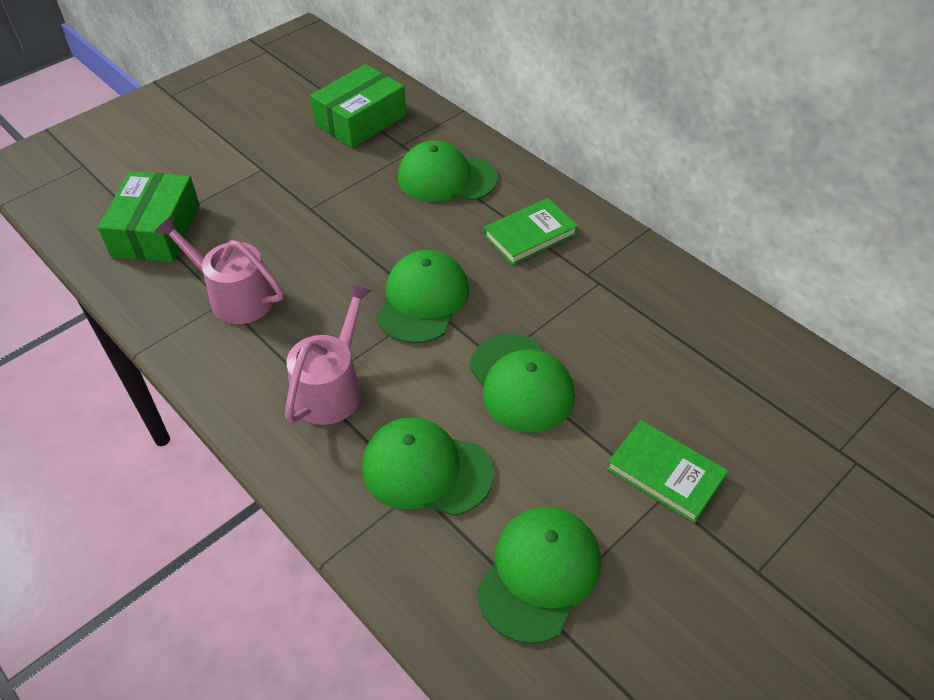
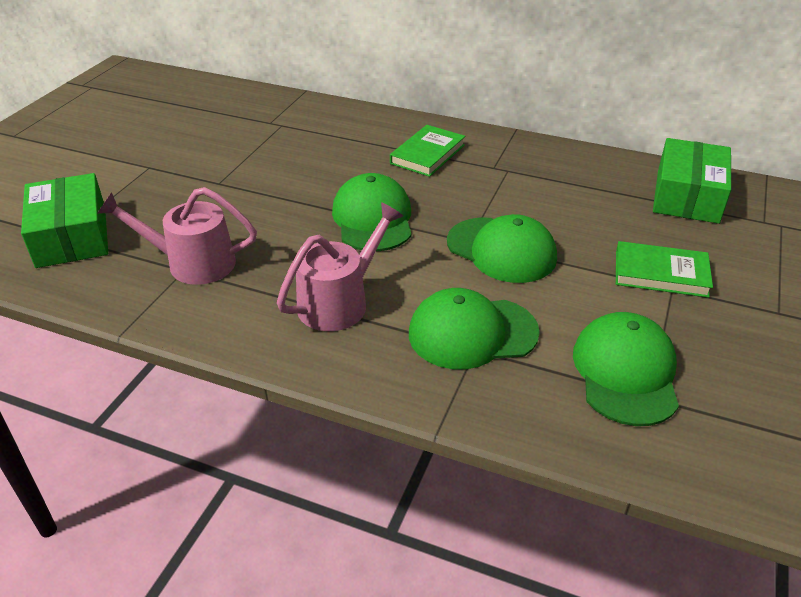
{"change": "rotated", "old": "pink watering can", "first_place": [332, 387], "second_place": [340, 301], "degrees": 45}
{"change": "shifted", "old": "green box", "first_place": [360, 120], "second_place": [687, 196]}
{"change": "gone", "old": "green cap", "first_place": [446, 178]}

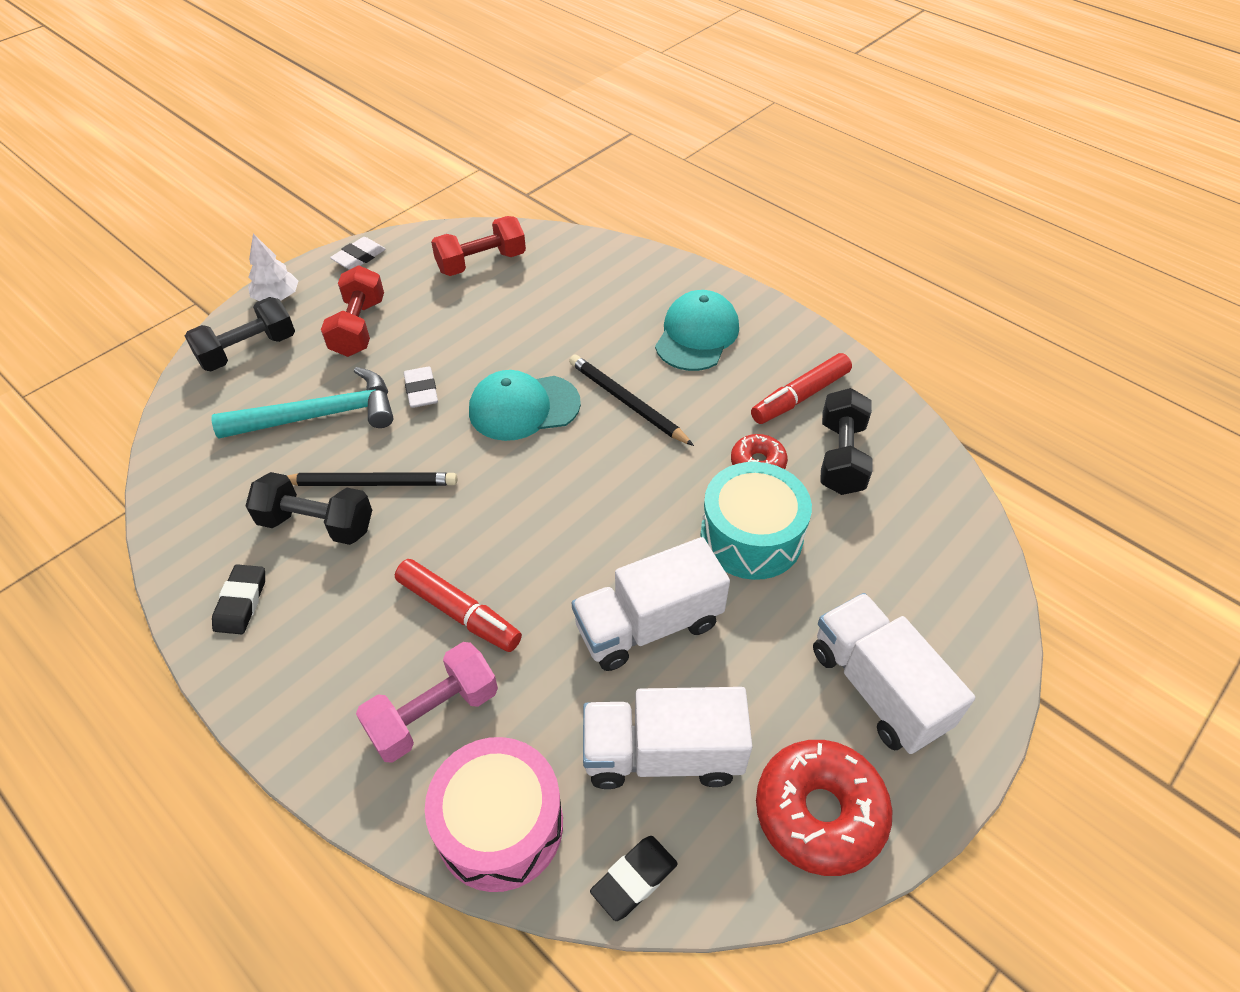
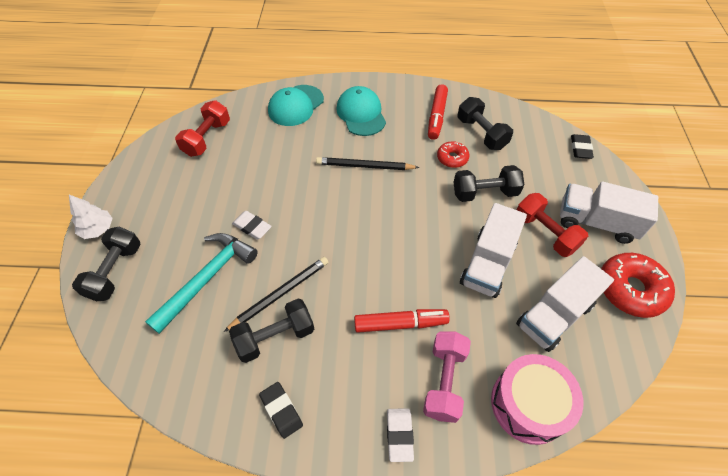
{"change": "shifted", "old": "red dumbbell", "first_place": [359, 327], "second_place": [545, 233]}
{"change": "shifted", "old": "white eraser", "first_place": [359, 257], "second_place": [399, 435]}
{"change": "shifted", "old": "turquoise cap", "first_place": [523, 407], "second_place": [296, 105]}
{"change": "shifted", "old": "black eraser", "first_place": [634, 879], "second_place": [580, 148]}
{"change": "swapped", "old": "turquoise drum", "new": "black dumbbell", "first_place": [751, 536], "second_place": [484, 193]}

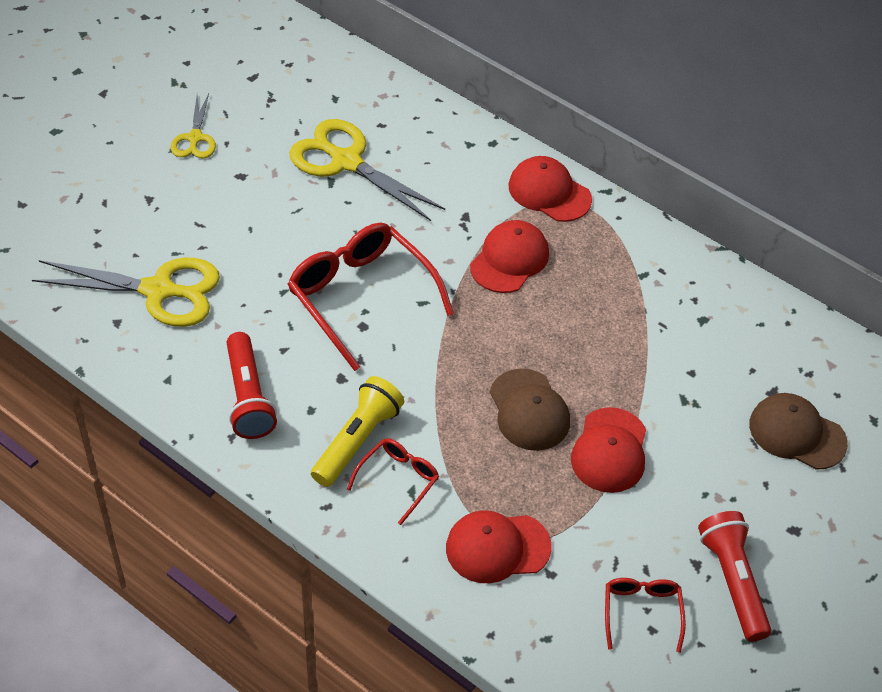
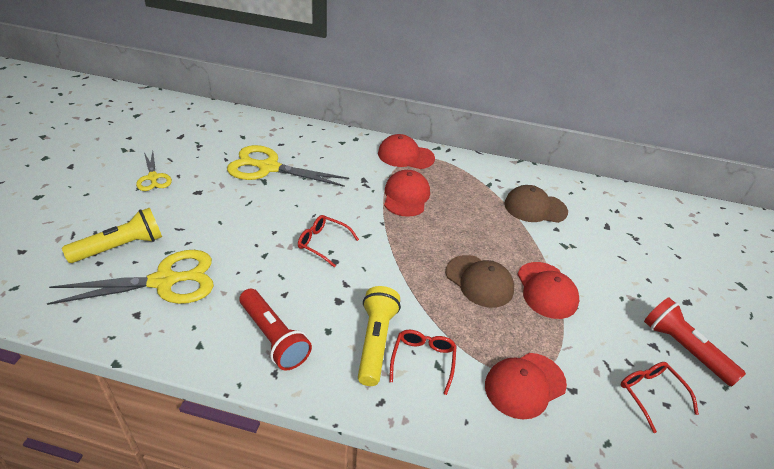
{"change": "scaled", "old": "red glasses", "first_place": [361, 297], "second_place": [323, 243], "factor": 0.51}
{"change": "shifted", "old": "brown cap", "first_place": [797, 433], "second_place": [535, 208]}
{"change": "new", "new": "yellow flashlight", "second_place": [120, 247]}

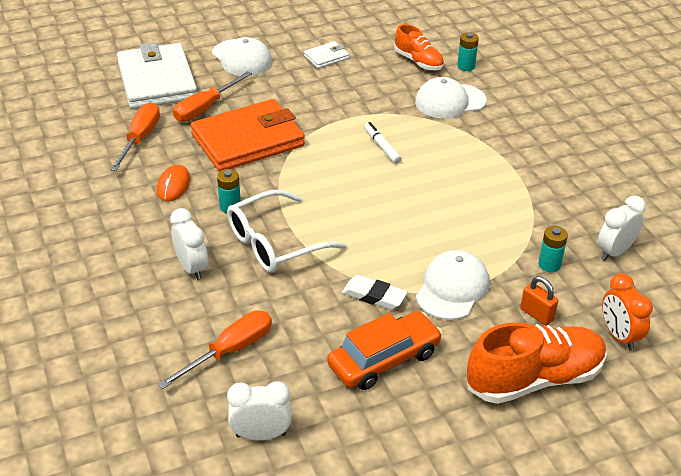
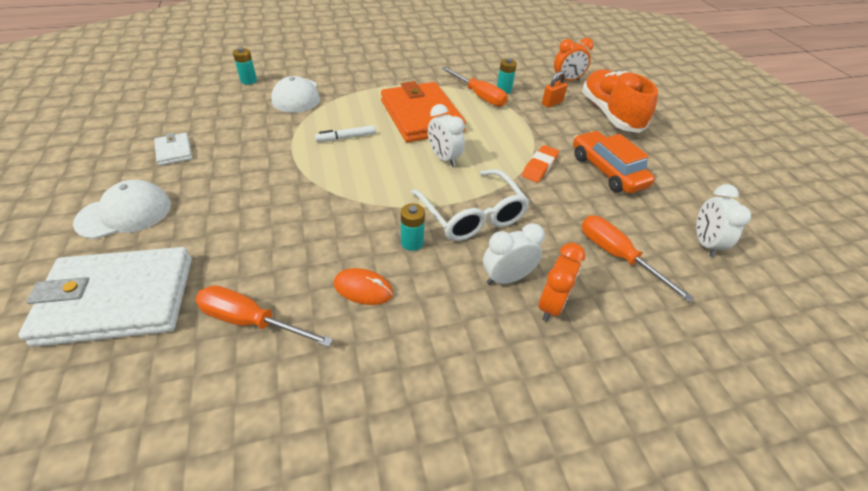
{"change": "shifted", "old": "orange screwdriver", "first_place": [205, 108], "second_place": [479, 96]}
{"change": "shifted", "old": "orange wallet", "first_place": [248, 140], "second_place": [421, 116]}
{"change": "repainted", "old": "white eraser", "new": "orange eraser", "first_place": [374, 296], "second_place": [539, 166]}
{"change": "gone", "old": "orange shoe", "first_place": [418, 61]}
{"change": "gone", "old": "white cap", "first_place": [452, 288]}
{"change": "shifted", "old": "white clock", "first_place": [614, 252], "second_place": [444, 158]}
{"change": "new", "new": "orange clock", "second_place": [551, 305]}

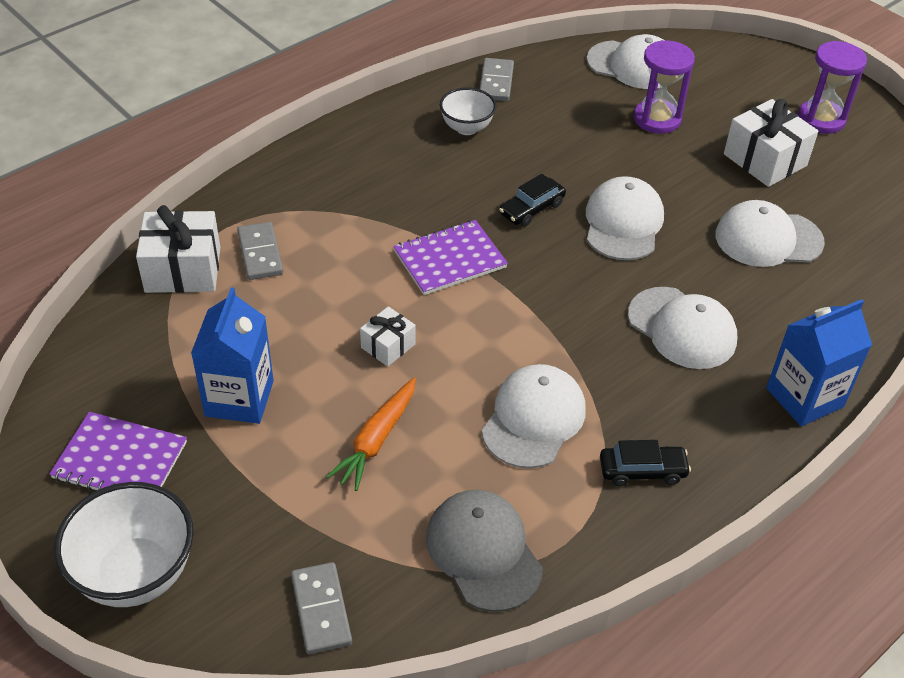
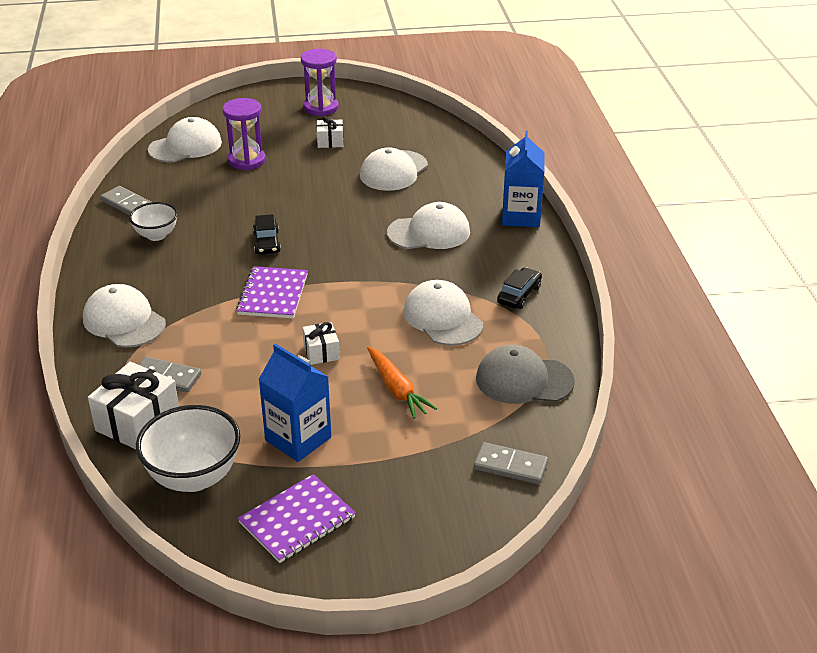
{"change": "shifted", "old": "white bowl", "first_place": [136, 574], "second_place": [194, 477]}
{"change": "shifted", "old": "white cap", "first_place": [623, 223], "second_place": [124, 321]}
{"change": "scaled", "old": "white gift", "first_place": [765, 160], "second_place": [330, 141], "factor": 0.56}

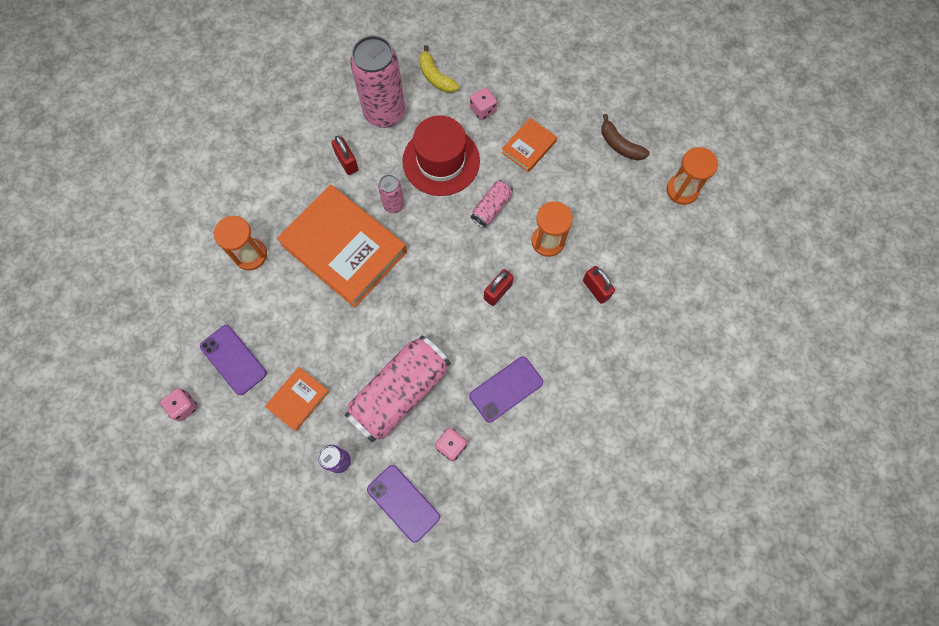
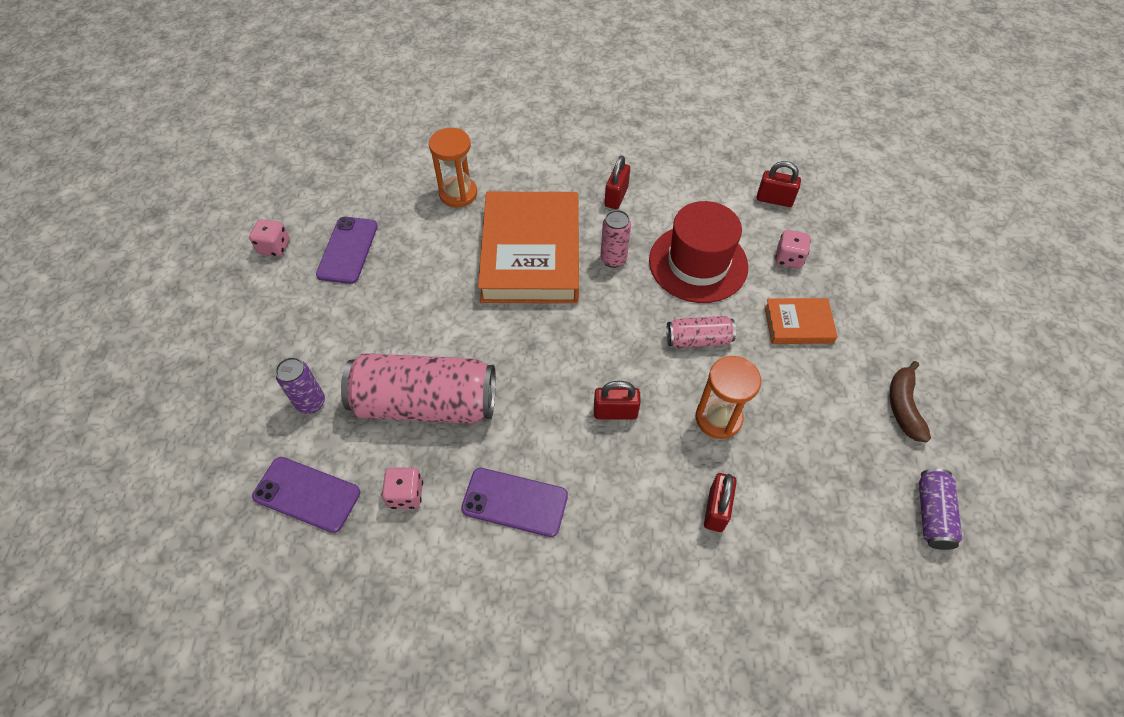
{"change": "gone", "old": "orange book", "first_place": [298, 399]}
{"change": "gone", "old": "pink can", "first_place": [384, 113]}
{"change": "rotated", "old": "purple phone", "first_place": [403, 503], "second_place": [307, 494], "degrees": -75}
{"change": "swapped", "old": "yellow banana", "new": "red padlock", "first_place": [435, 77], "second_place": [774, 199]}
{"change": "swapped", "old": "orange hourglass", "new": "purple can", "first_place": [682, 190], "second_place": [932, 514]}

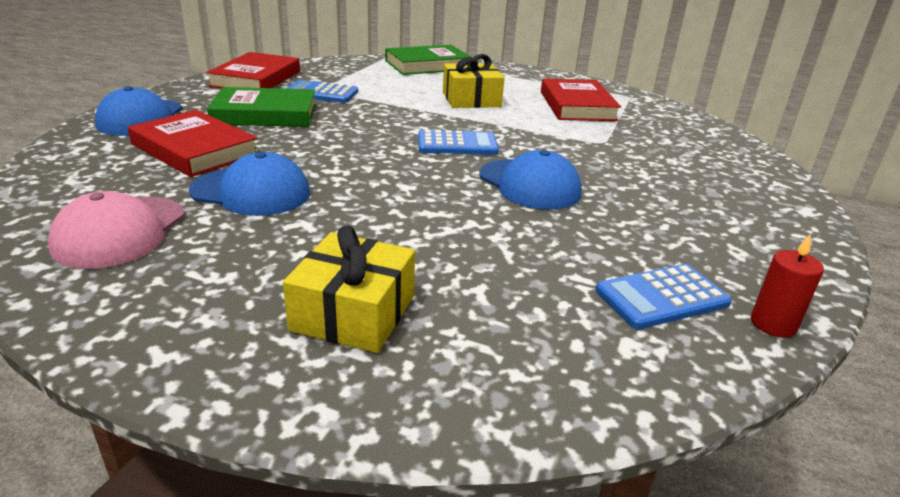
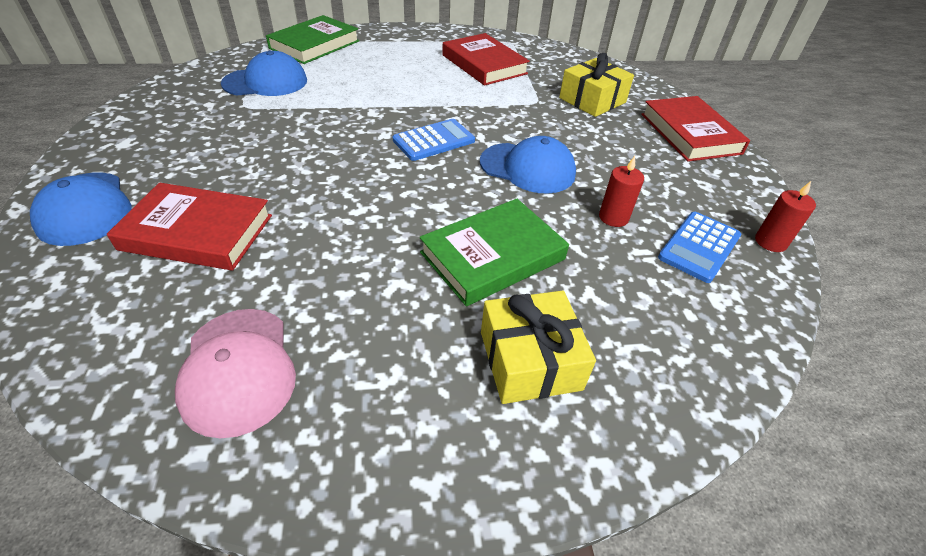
{"change": "shifted", "old": "blue cap", "first_place": [251, 192], "second_place": [265, 82]}
{"change": "shifted", "old": "red book", "first_place": [256, 79], "second_place": [690, 133]}
{"change": "shifted", "old": "green book", "first_place": [265, 114], "second_place": [492, 256]}
{"change": "gone", "old": "blue calculator", "first_place": [321, 93]}
{"change": "shifted", "old": "yellow gift", "first_place": [471, 99], "second_place": [592, 100]}
{"change": "new", "new": "red candle", "second_place": [613, 217]}

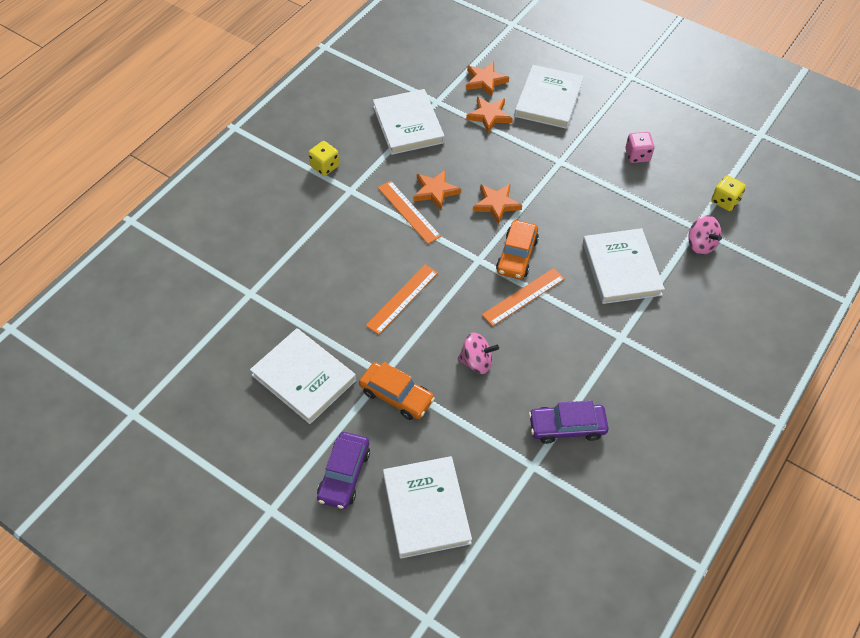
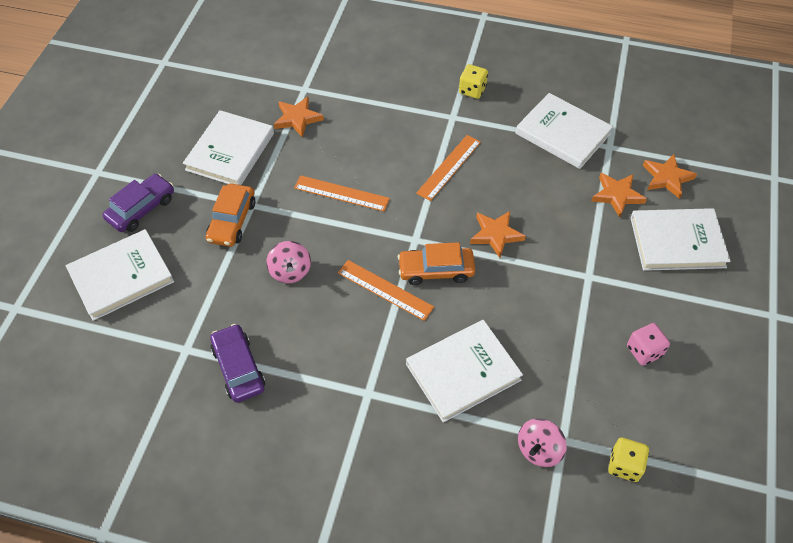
{"change": "rotated", "old": "purple car", "first_place": [344, 474], "second_place": [141, 209], "degrees": 135}
{"change": "rotated", "old": "white book", "first_place": [408, 124], "second_place": [562, 134], "degrees": 75}
{"change": "shifted", "old": "orange star", "first_place": [435, 191], "second_place": [297, 118]}

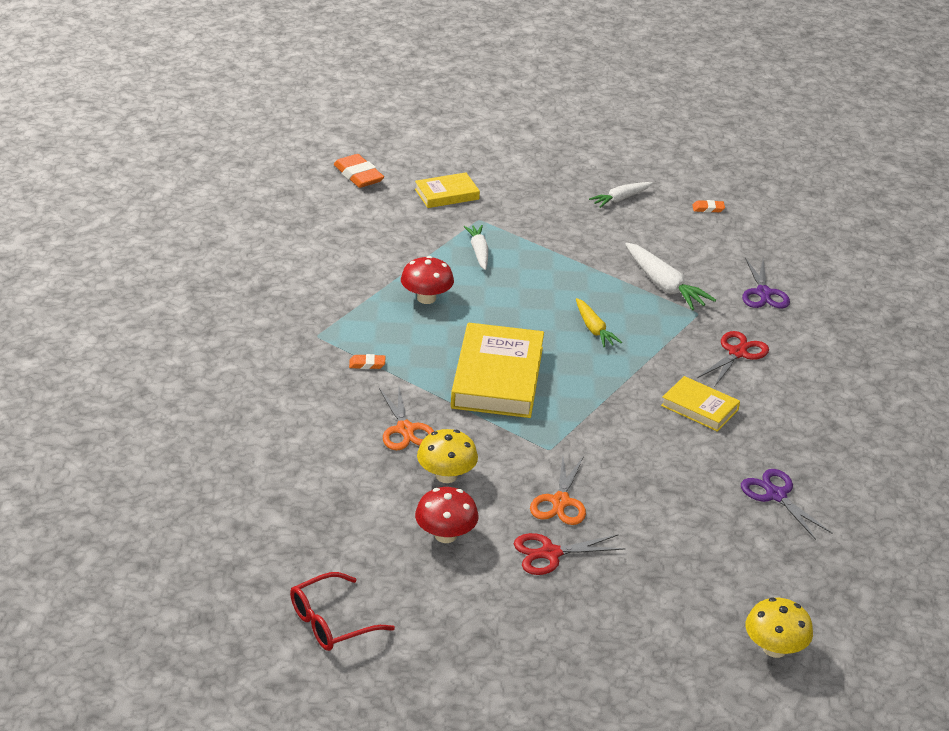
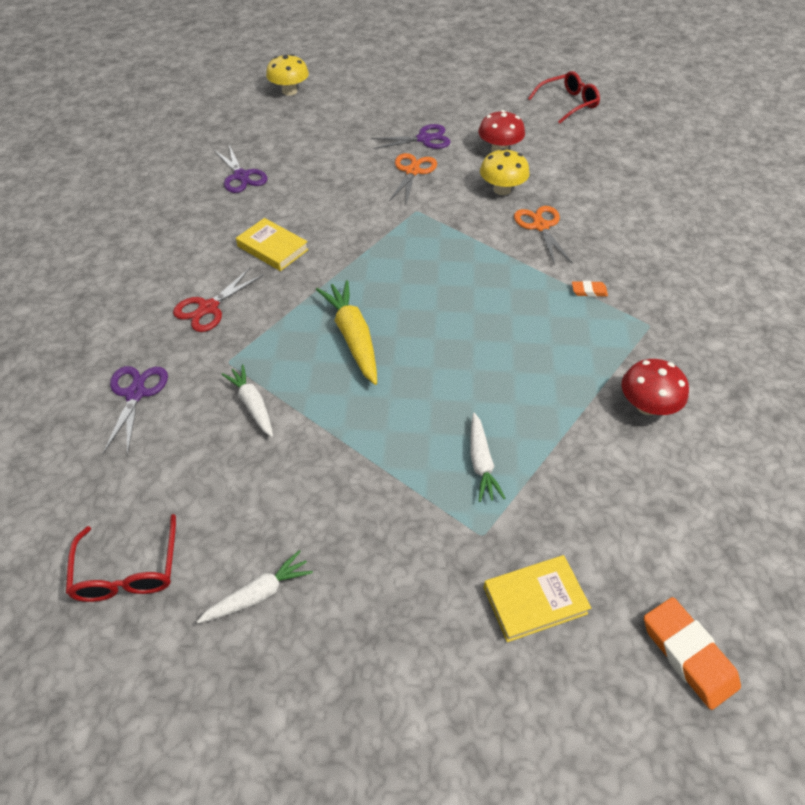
{"change": "shifted", "old": "red mushroom", "first_place": [426, 298], "second_place": [647, 406]}
{"change": "gone", "old": "yellow book", "first_place": [497, 377]}
{"change": "repainted", "old": "red scissors", "new": "purple scissors", "first_place": [550, 553], "second_place": [424, 139]}
{"change": "scaled", "old": "yellow carrot", "first_place": [594, 329], "second_place": [353, 337], "factor": 1.56}
{"change": "scaled", "old": "white carrot", "first_place": [664, 285], "second_place": [252, 405], "factor": 0.64}
{"change": "swapped", "old": "orange eraser", "new": "red glasses", "first_place": [708, 208], "second_place": [128, 571]}

